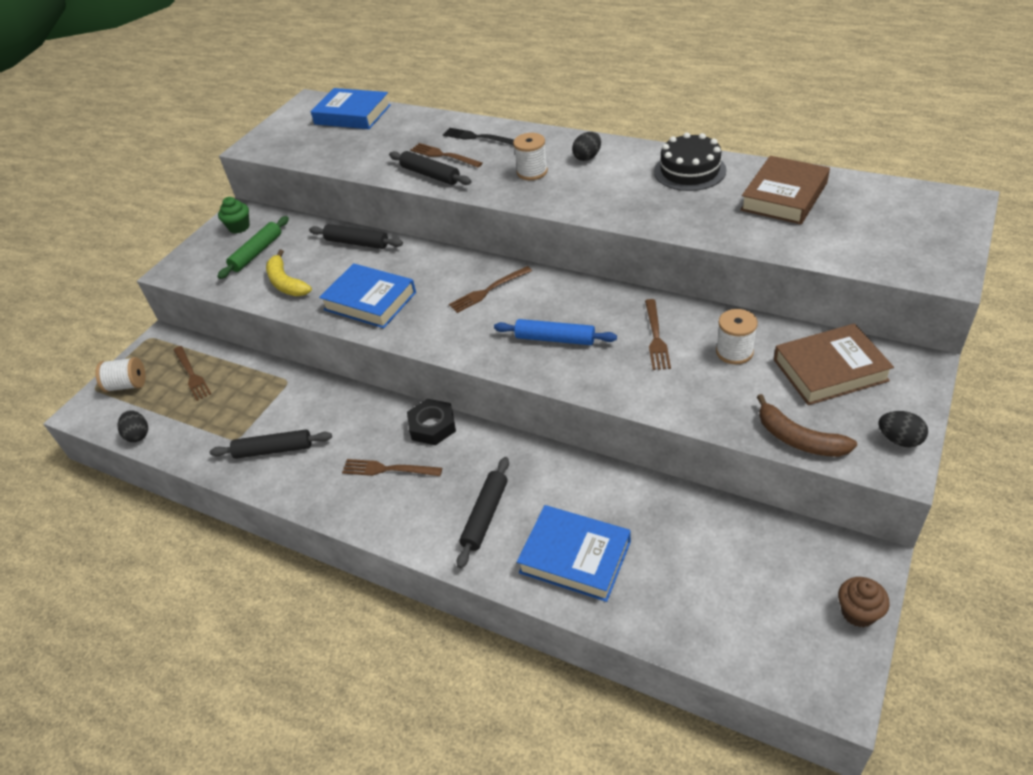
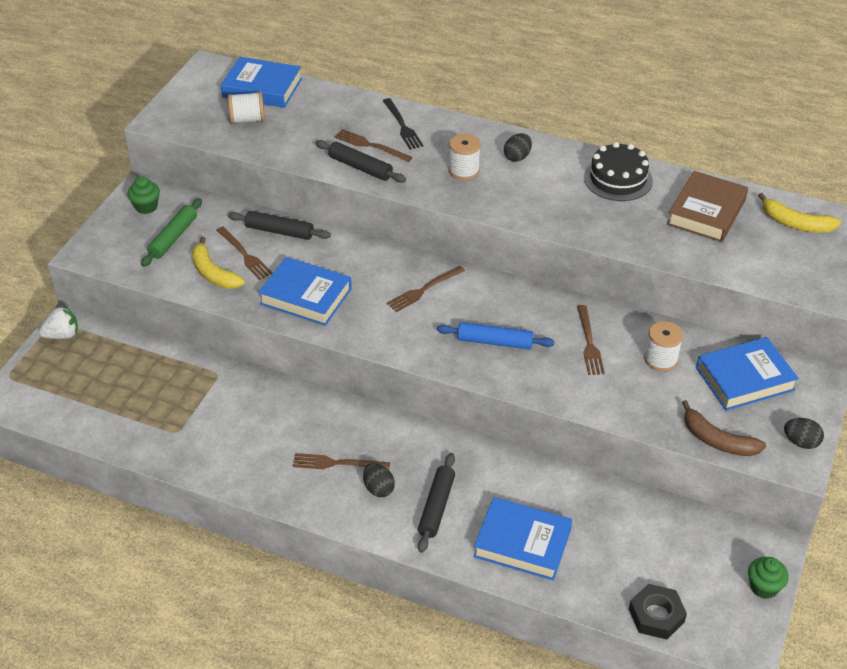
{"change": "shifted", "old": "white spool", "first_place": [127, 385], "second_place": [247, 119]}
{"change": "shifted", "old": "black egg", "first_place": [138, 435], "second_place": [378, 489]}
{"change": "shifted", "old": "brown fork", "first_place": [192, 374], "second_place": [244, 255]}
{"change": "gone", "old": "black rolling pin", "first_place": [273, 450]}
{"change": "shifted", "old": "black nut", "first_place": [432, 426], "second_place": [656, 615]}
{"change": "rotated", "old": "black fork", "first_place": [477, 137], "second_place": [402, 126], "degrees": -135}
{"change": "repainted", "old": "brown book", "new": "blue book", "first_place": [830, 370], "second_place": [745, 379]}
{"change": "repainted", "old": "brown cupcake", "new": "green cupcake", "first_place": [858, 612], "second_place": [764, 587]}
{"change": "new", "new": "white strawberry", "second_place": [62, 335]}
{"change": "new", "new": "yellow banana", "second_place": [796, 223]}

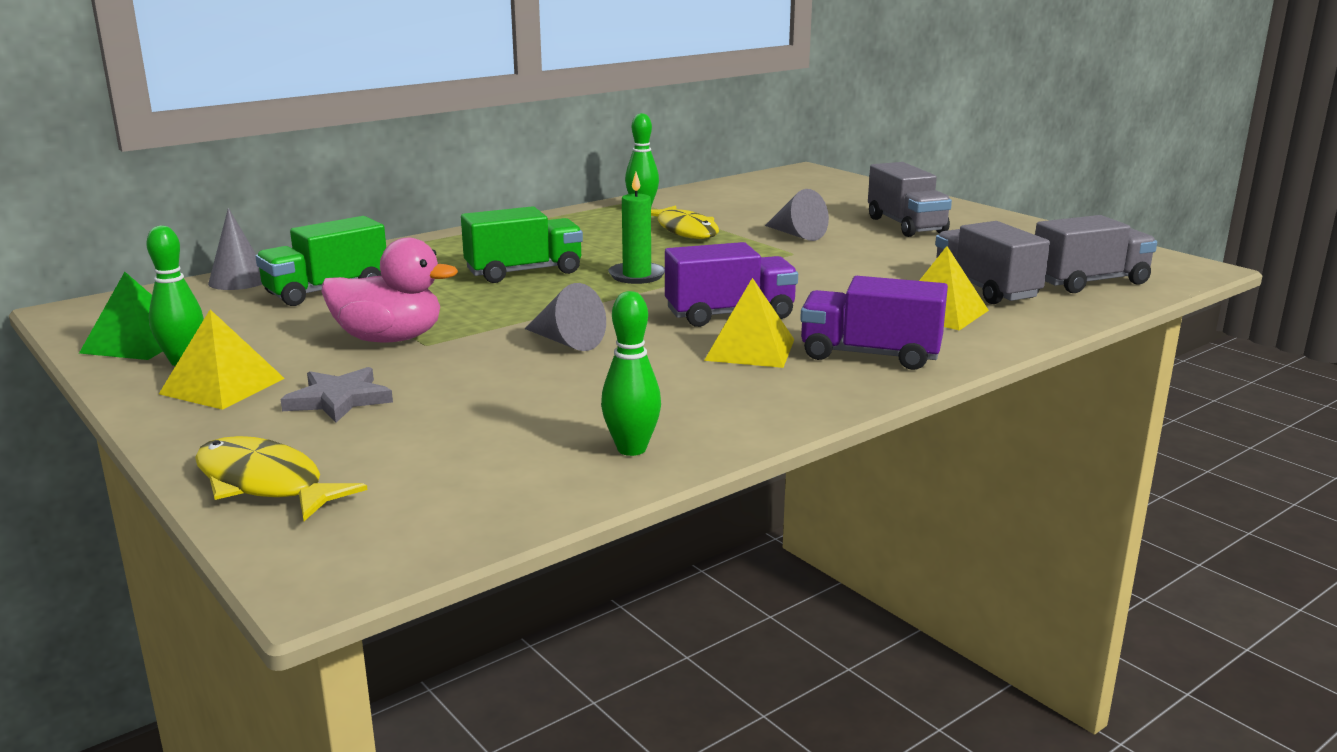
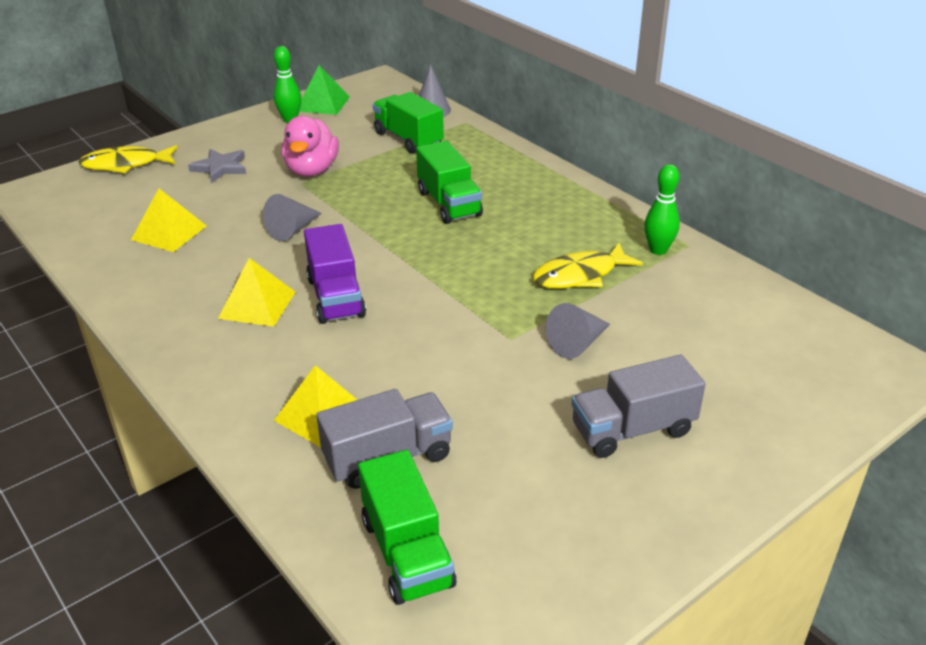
{"change": "shifted", "old": "yellow pyramid", "first_place": [222, 386], "second_place": [169, 232]}
{"change": "rotated", "old": "yellow fish", "first_place": [265, 484], "second_place": [125, 164], "degrees": -135}
{"change": "gone", "old": "green bowling pin", "first_place": [631, 449]}
{"change": "gone", "old": "green candle", "first_place": [637, 276]}
{"change": "gone", "old": "purple truck", "first_place": [870, 355]}
{"change": "repainted", "old": "grey truck", "new": "green truck", "first_place": [1089, 282], "second_place": [407, 552]}

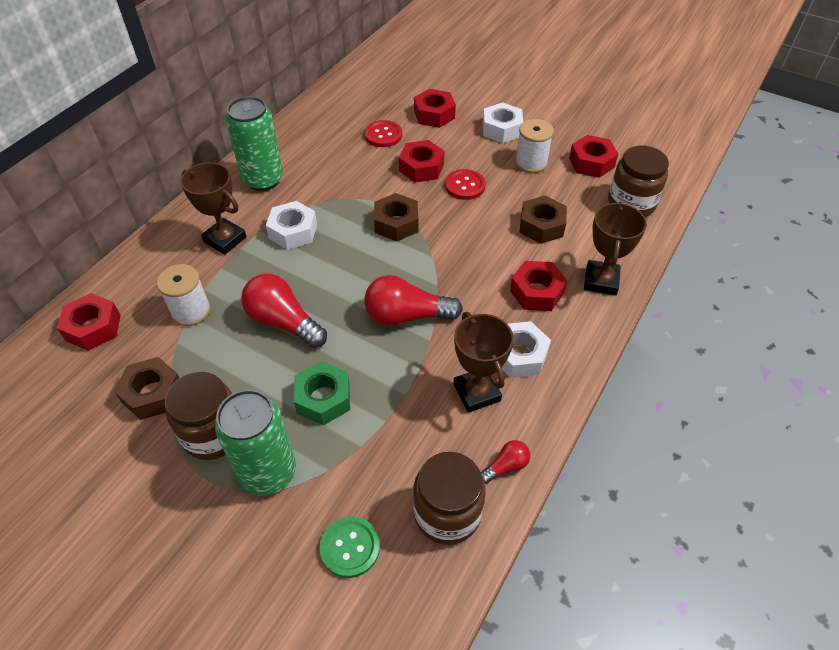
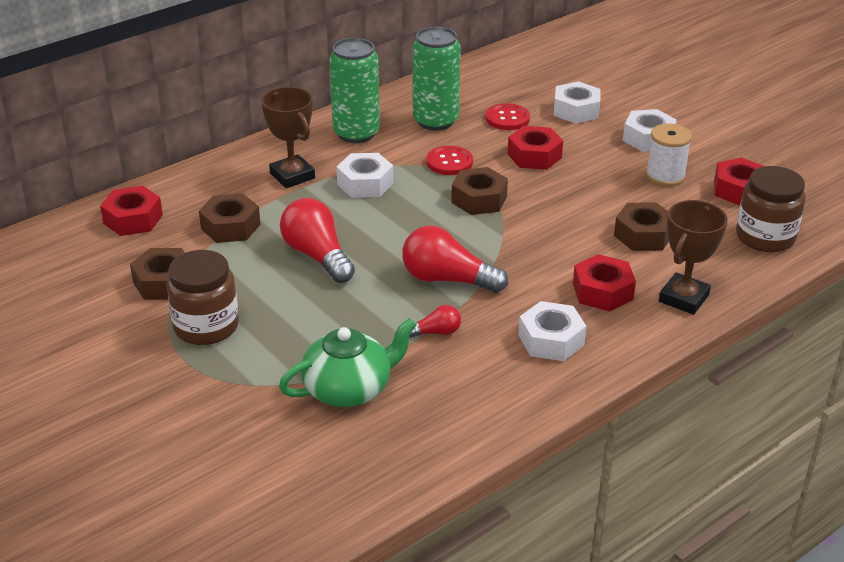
{"change": "swapped", "old": "white spool", "new": "brown nut", "first_place": [191, 311], "second_place": [230, 226]}
{"change": "shifted", "old": "green can", "first_place": [268, 472], "second_place": [435, 121]}
{"change": "gone", "old": "green nut", "first_place": [323, 398]}
{"change": "gone", "old": "green button", "first_place": [350, 547]}
{"change": "gone", "old": "brown jar", "first_place": [447, 513]}
{"change": "repainted", "old": "red nut", "new": "white nut", "first_place": [434, 114], "second_place": [576, 110]}
{"change": "shifted", "old": "red button", "first_place": [465, 186], "second_place": [449, 162]}
{"change": "gone", "old": "brown trophy", "first_place": [476, 392]}
{"change": "shifted", "old": "red light bulb", "first_place": [506, 466], "second_place": [436, 332]}
{"change": "new", "new": "green teapot", "second_place": [349, 389]}

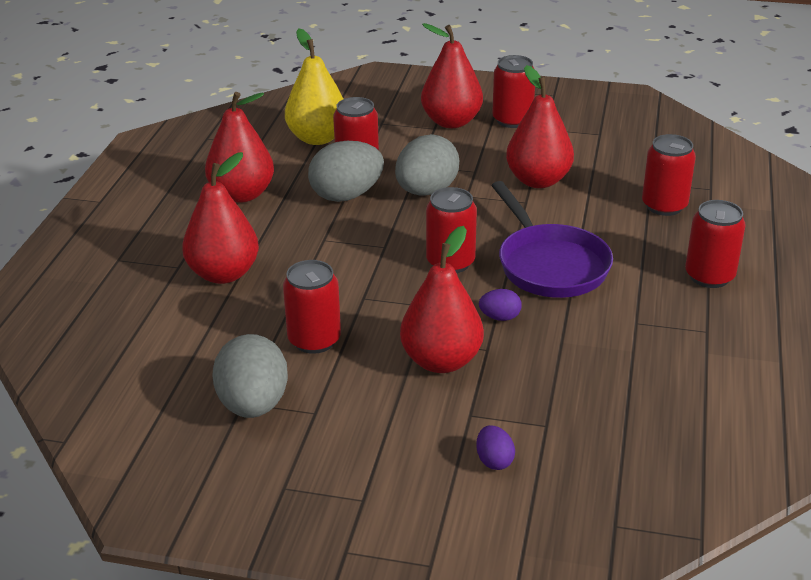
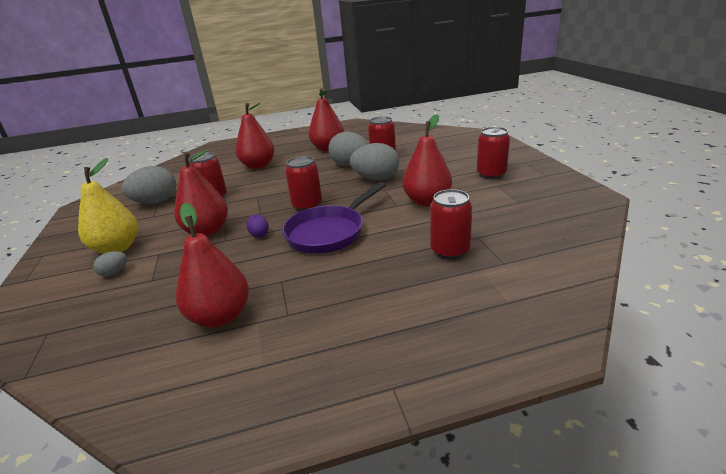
{"change": "shifted", "old": "yellow pear", "first_place": [317, 138], "second_place": [117, 248]}
{"change": "shifted", "old": "red pear", "first_place": [451, 122], "second_place": [220, 316]}
{"change": "repainted", "old": "purple egg", "new": "grey egg", "first_place": [494, 461], "second_place": [114, 273]}
{"change": "gone", "old": "red can", "first_place": [709, 276]}

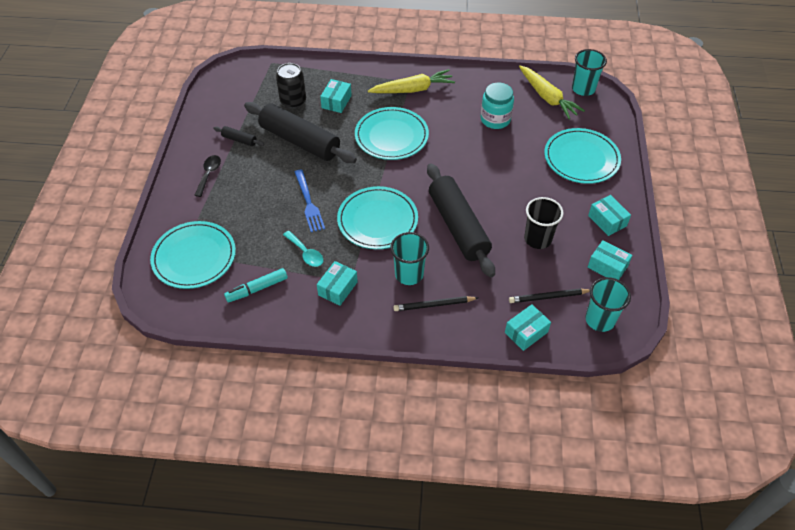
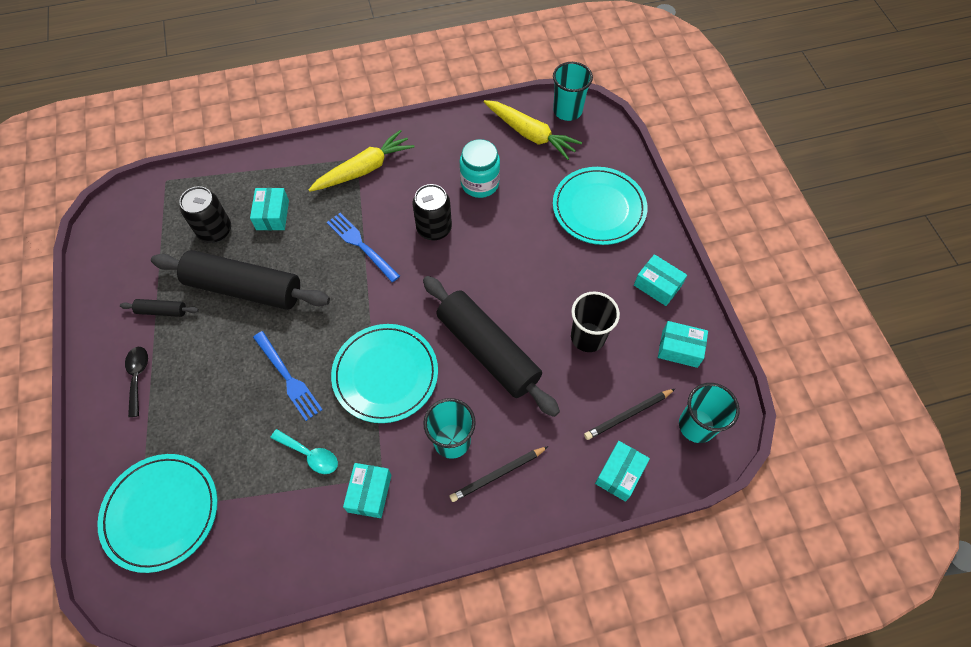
{"change": "gone", "old": "turquoise marker", "first_place": [257, 289]}
{"change": "swapped", "old": "turquoise plate", "new": "blue fork", "first_place": [391, 136], "second_place": [360, 245]}
{"change": "new", "new": "black can", "second_place": [434, 228]}

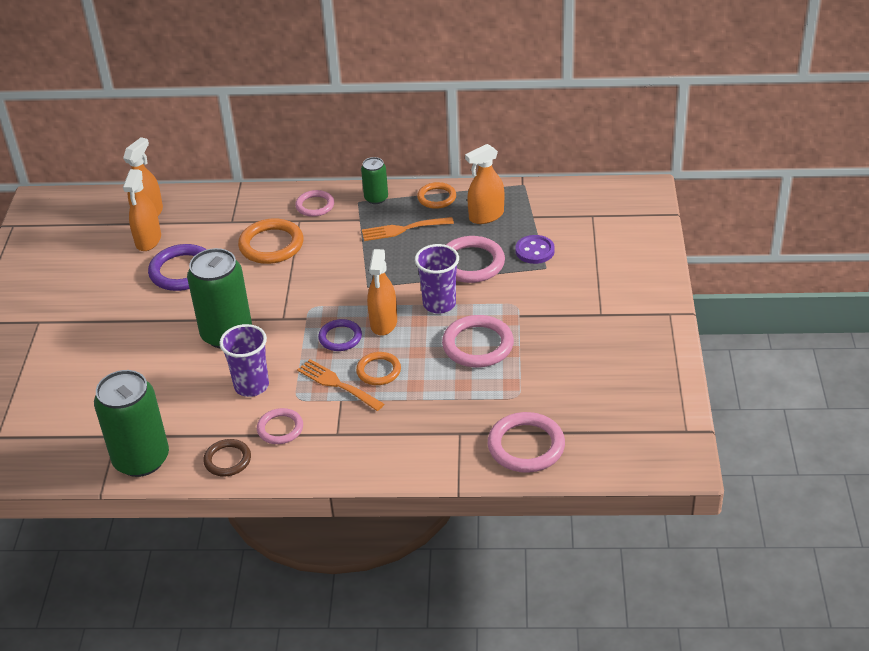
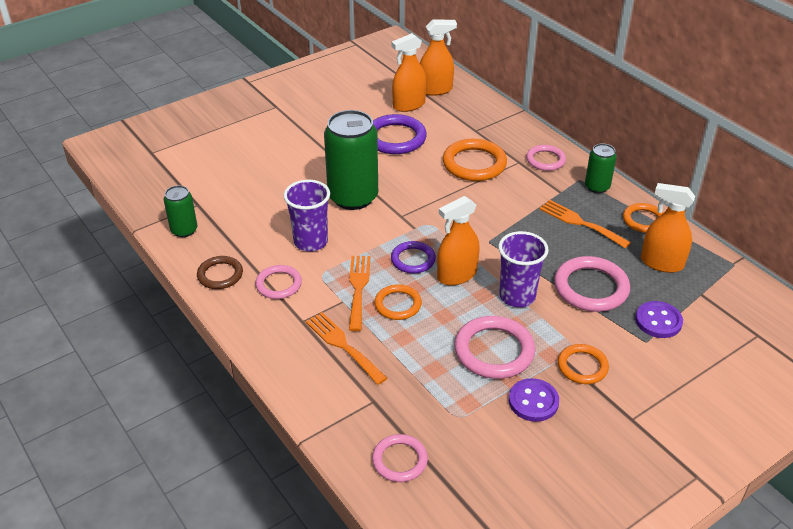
{"change": "scaled", "old": "green can", "first_place": [141, 459], "second_place": [184, 230], "factor": 0.51}
{"change": "scaled", "old": "pink ring", "first_place": [526, 446], "second_place": [399, 460], "factor": 0.62}
{"change": "new", "new": "orange fork", "second_place": [343, 345]}
{"change": "new", "new": "purple button", "second_place": [533, 401]}
{"change": "new", "new": "orange ring", "second_place": [582, 366]}

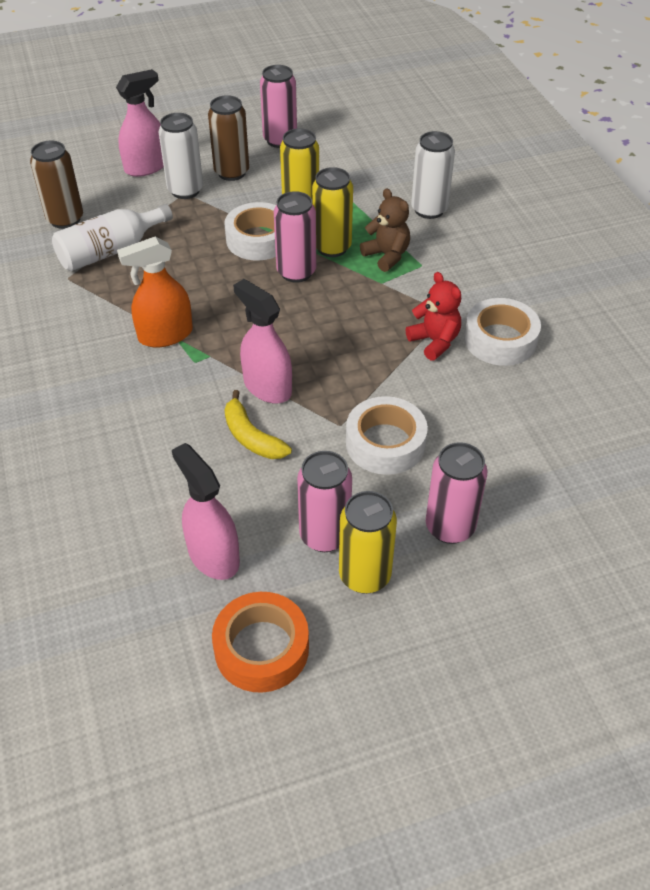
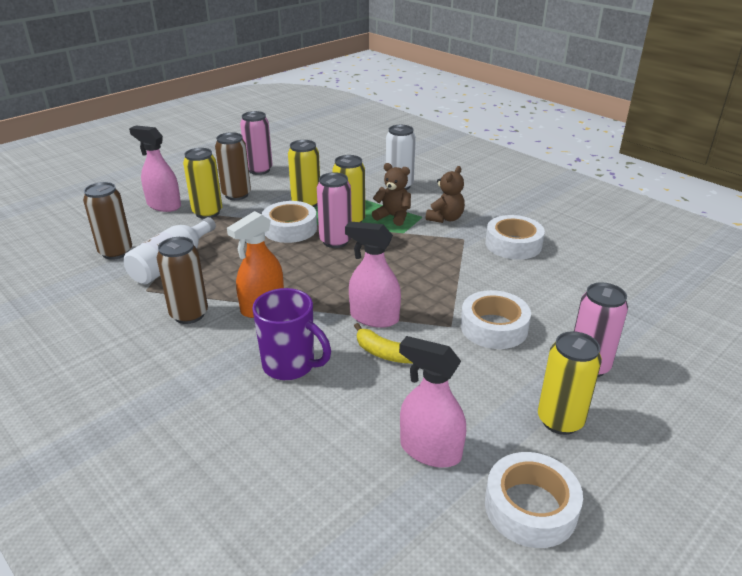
{"change": "rotated", "old": "pink spray bottle", "first_place": [146, 167], "second_place": [164, 205], "degrees": -90}
{"change": "repainted", "old": "white can", "new": "yellow can", "first_place": [185, 190], "second_place": [207, 212]}
{"change": "repainted", "old": "orange tape", "new": "white tape", "first_place": [261, 648], "second_place": [530, 507]}
{"change": "gone", "old": "pink can", "first_place": [324, 535]}
{"change": "gone", "old": "red teddy bear", "first_place": [434, 341]}
{"change": "new", "new": "brown can", "second_place": [189, 314]}
{"change": "new", "new": "purple mug", "second_place": [290, 366]}
{"change": "new", "new": "brown teddy bear", "second_place": [445, 218]}

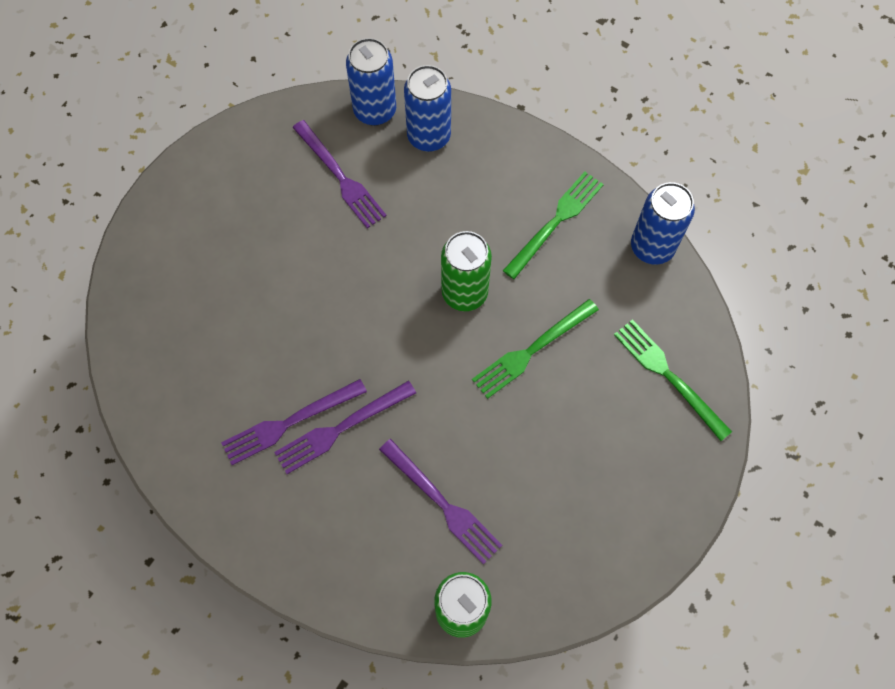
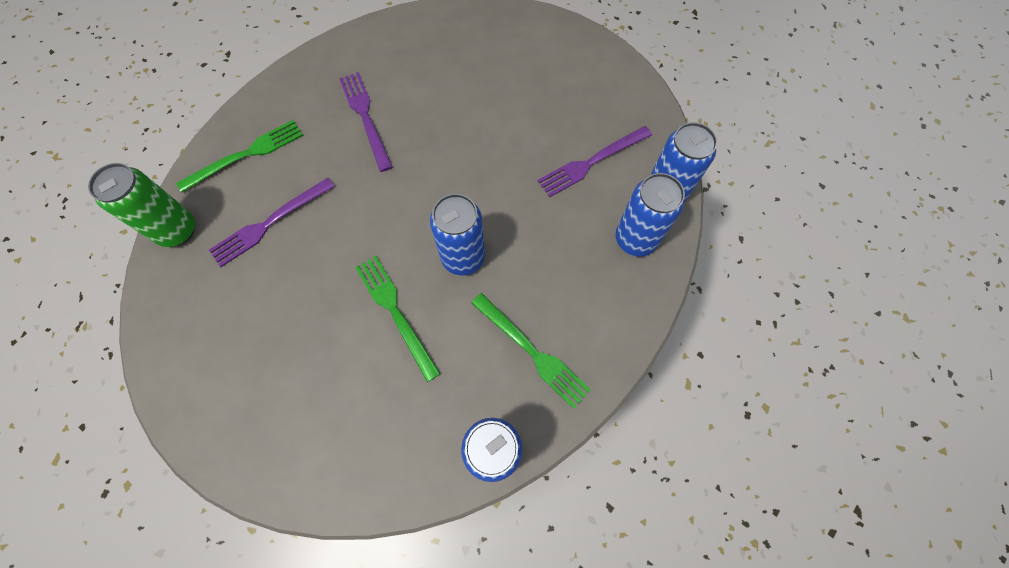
{"change": "gone", "old": "purple fork", "first_place": [341, 428]}
{"change": "repainted", "old": "green can", "new": "blue can", "first_place": [464, 293], "second_place": [463, 257]}
{"change": "shifted", "old": "green fork", "first_place": [669, 376], "second_place": [246, 155]}

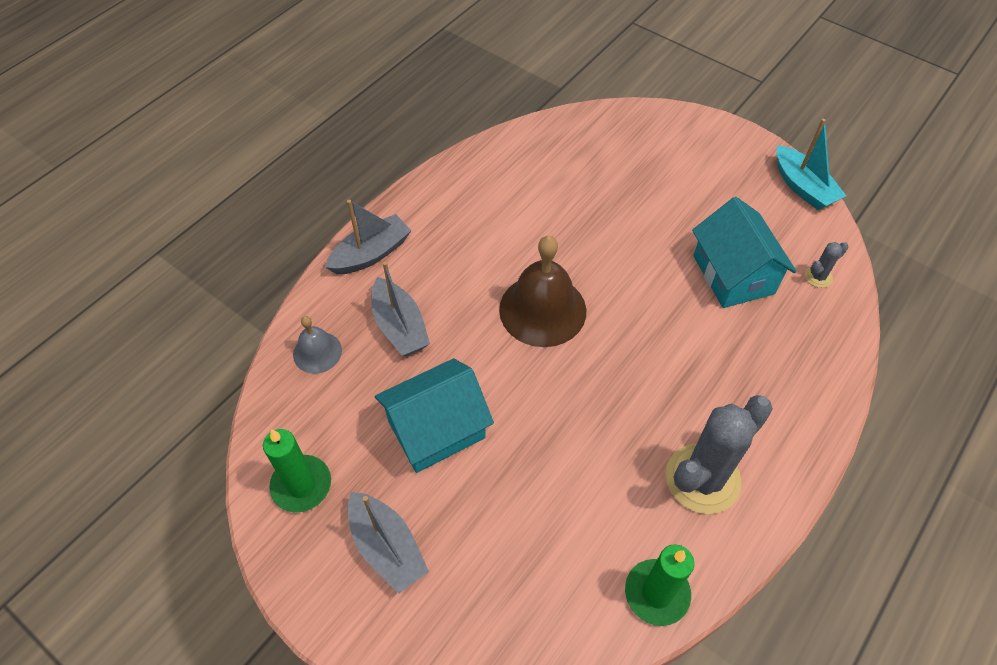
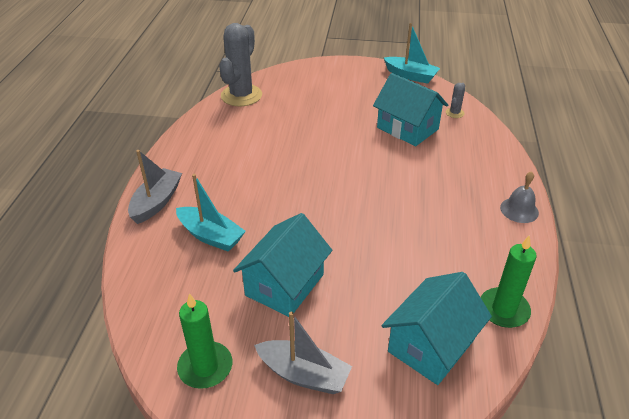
{"change": "shifted", "old": "grey bell", "first_place": [317, 352], "second_place": [519, 210]}
{"change": "repainted", "old": "grey boat", "new": "turquoise boat", "first_place": [400, 326], "second_place": [211, 236]}
{"change": "gone", "old": "brown bell", "first_place": [542, 310]}
{"change": "shifted", "old": "grey cactus", "first_place": [702, 479], "second_place": [241, 95]}
{"change": "new", "new": "turquoise house", "second_place": [431, 345]}

